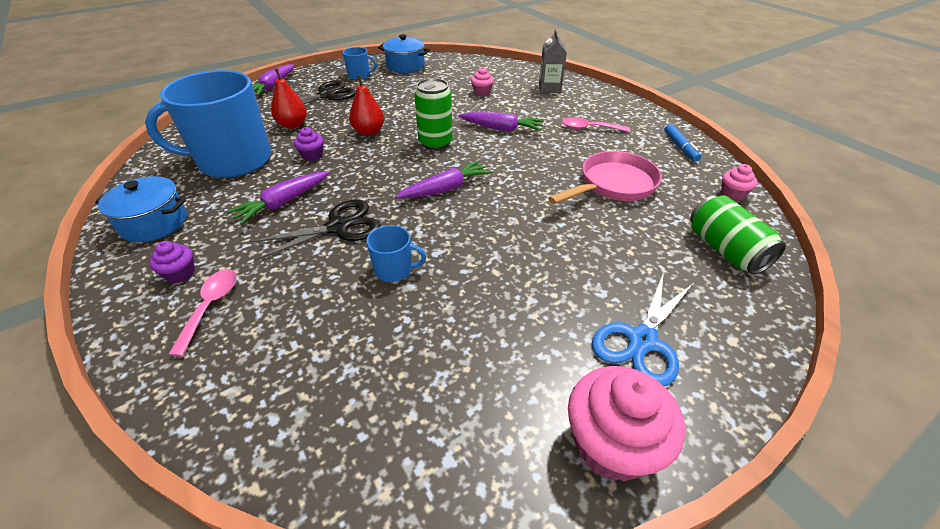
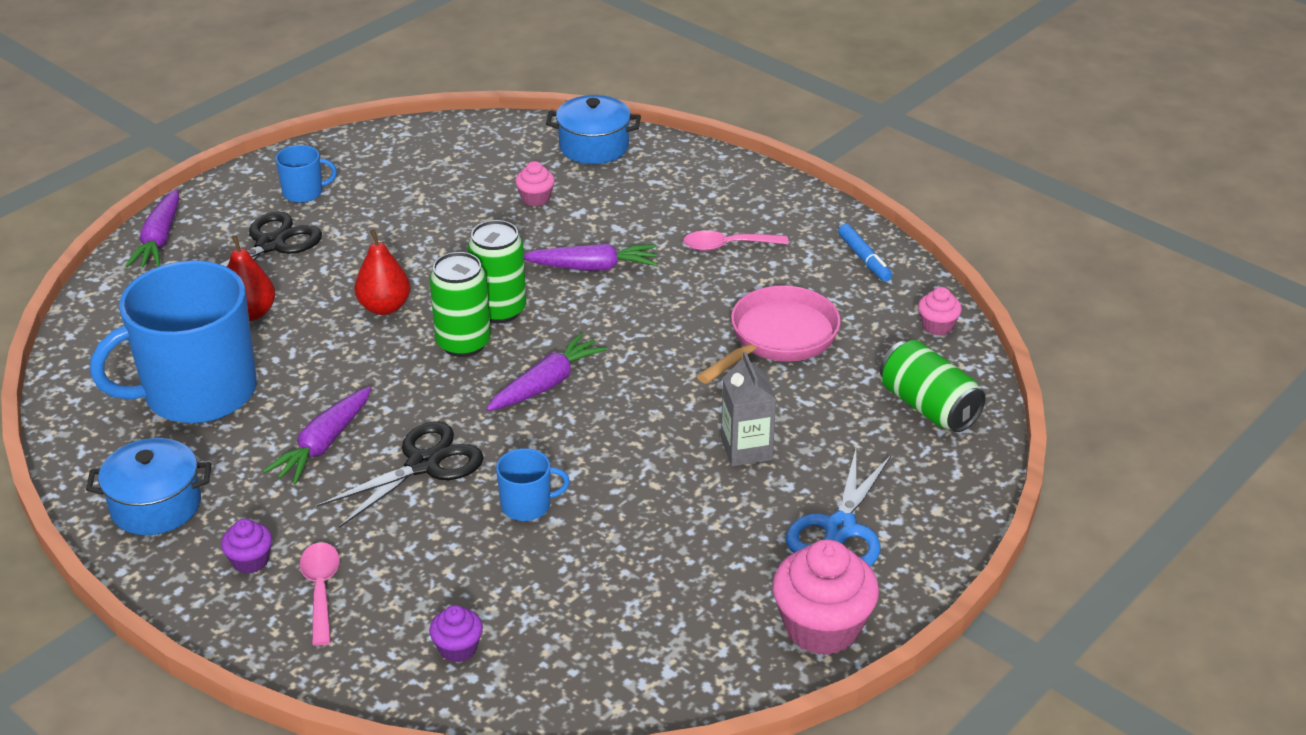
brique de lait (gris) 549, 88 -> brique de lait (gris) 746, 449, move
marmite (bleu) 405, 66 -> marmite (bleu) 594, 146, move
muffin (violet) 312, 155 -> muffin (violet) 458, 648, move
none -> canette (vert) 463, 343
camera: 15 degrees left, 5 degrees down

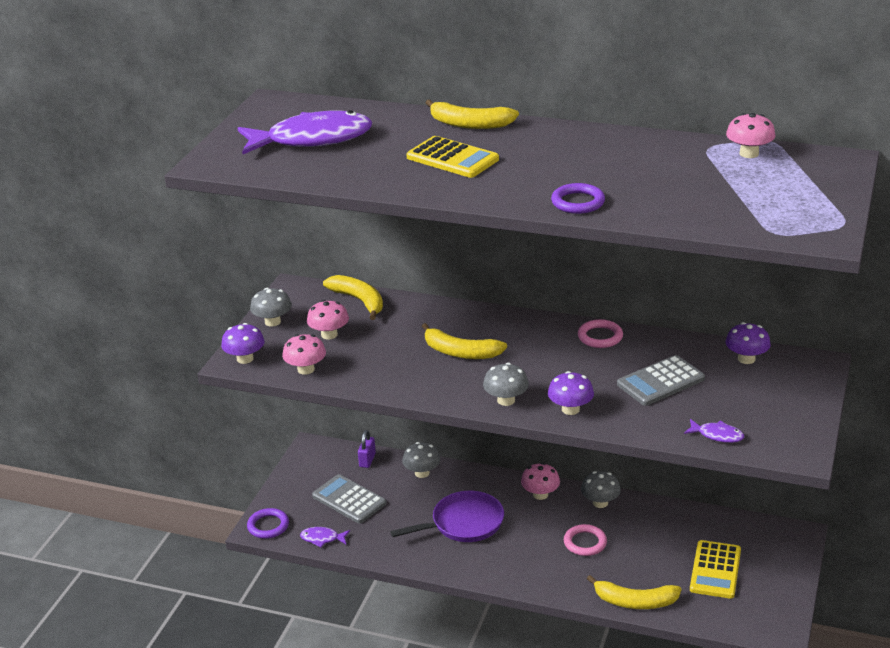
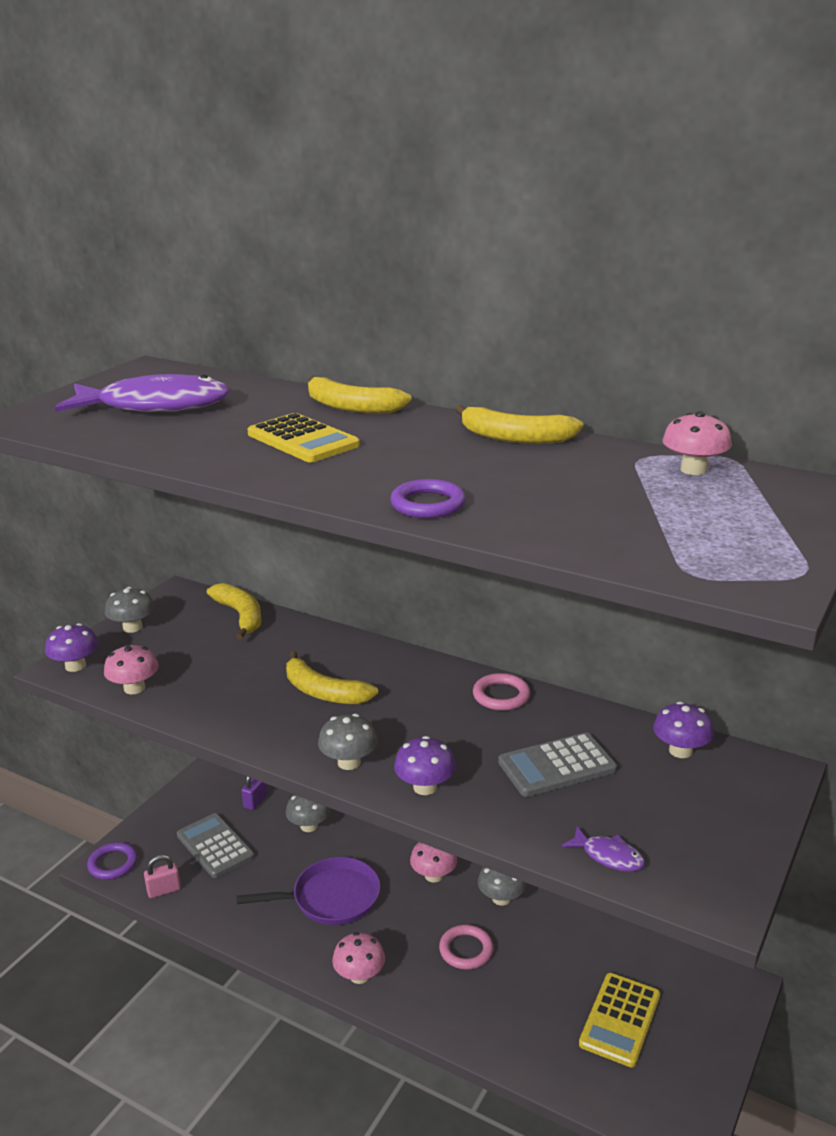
champignon (rose) 329, 334 -> champignon (rose) 359, 975, move
poisson (violet) 322, 538 -> cadenas (rose) 164, 890
banane (jaune) 635, 602 -> banane (jaune) 514, 437, move
camera: 10 degrees right, 5 degrees down

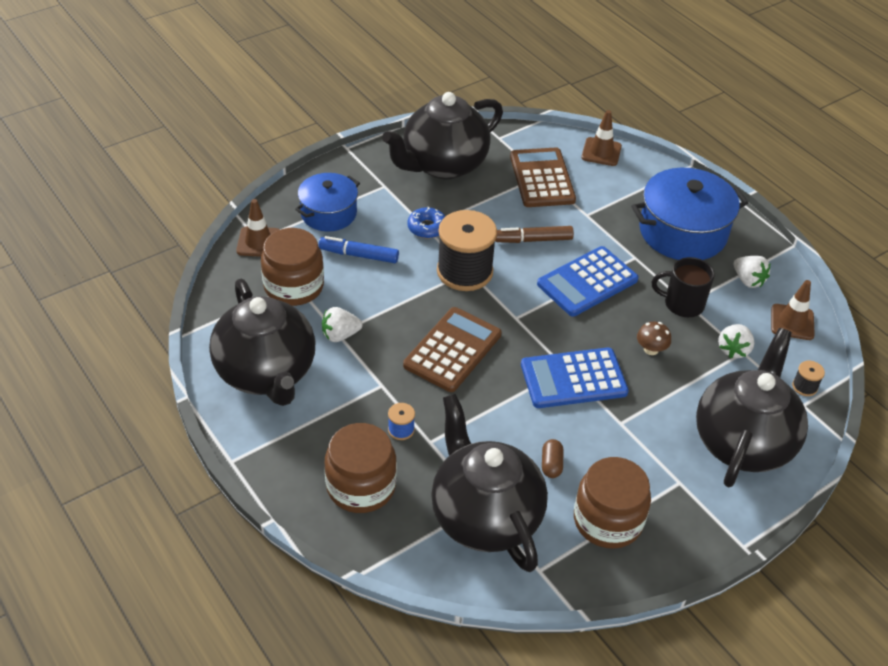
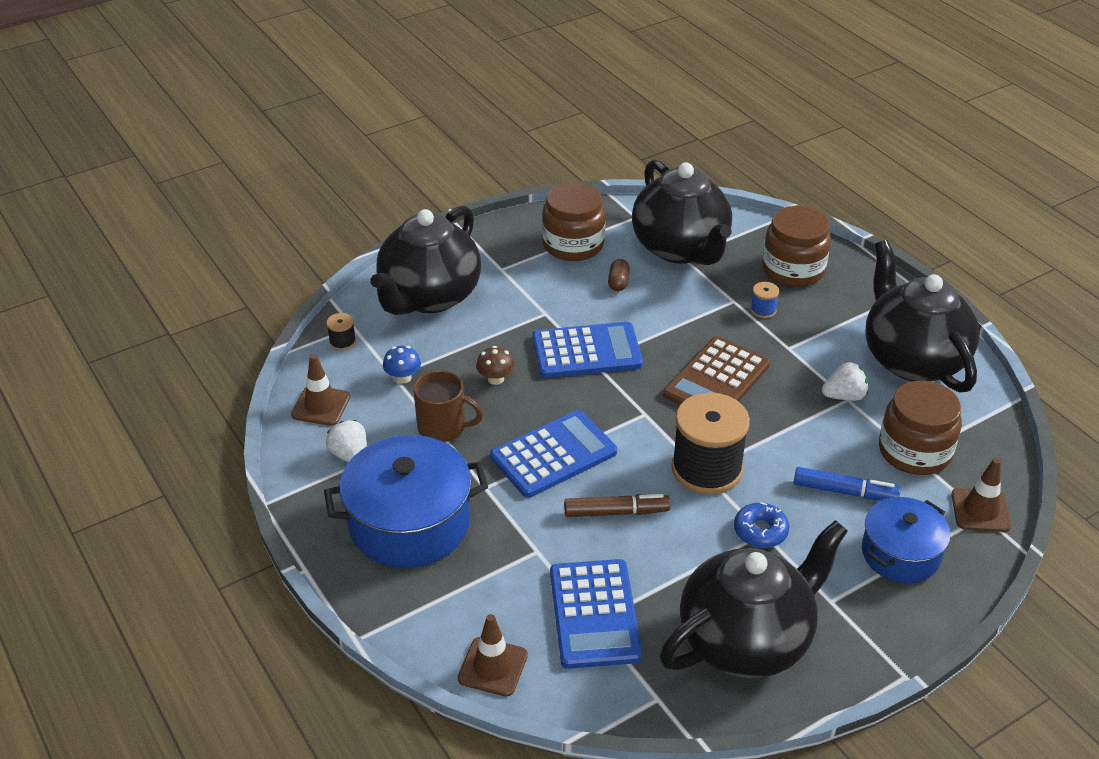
calculatrice (marron) 542, 178 -> calculatrice (bleu) 594, 614
tasse (noir) 682, 304 -> tasse (marron) 443, 427
fraise (blanc) 733, 350 -> champignon (bleu) 403, 377
camera: 175 degrees left, 5 degrees down

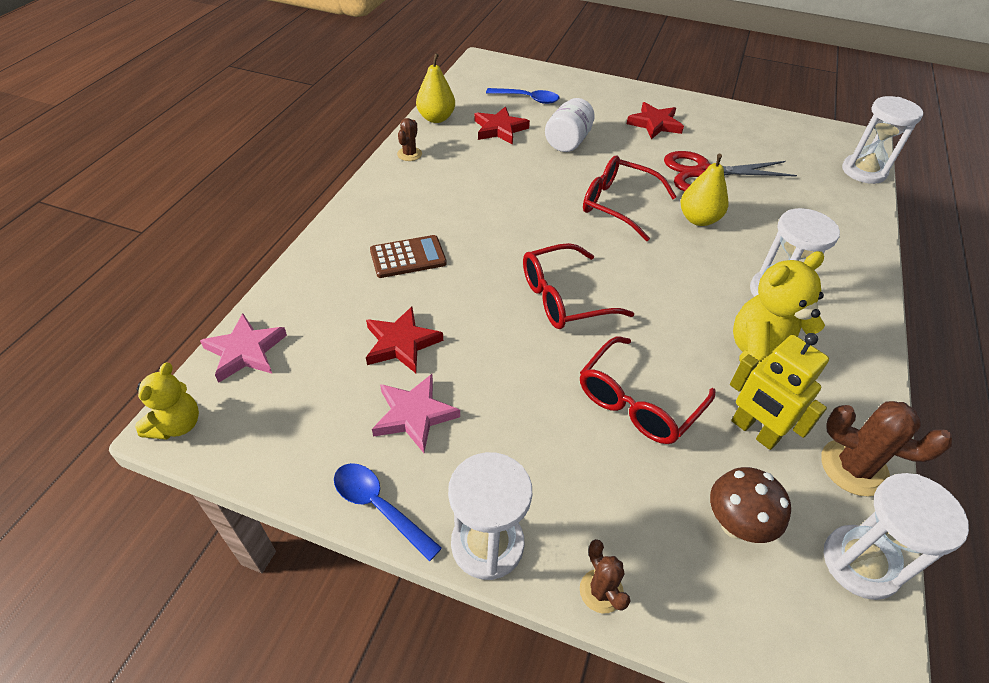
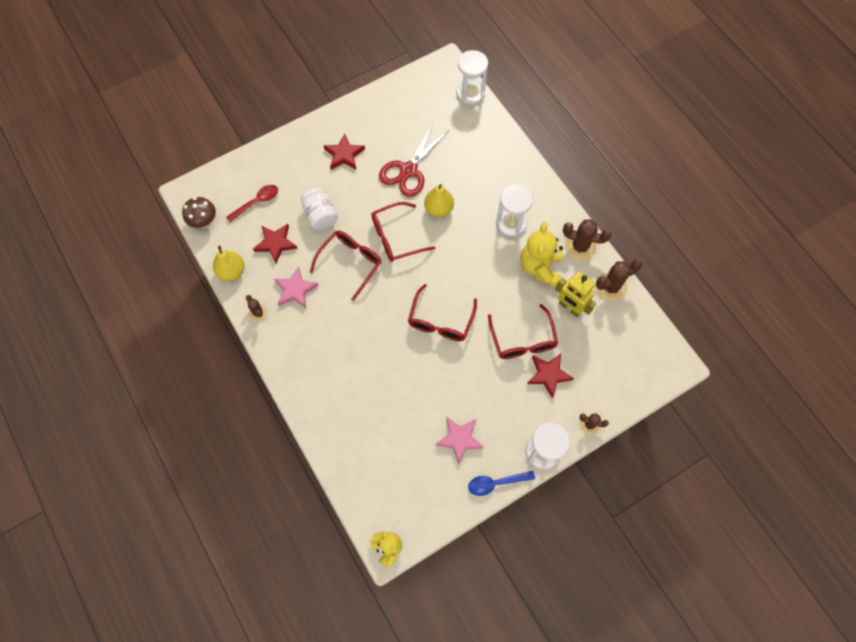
cuillère (bleu) 528, 99 -> cuillère (rouge) 257, 202
calculatrice (marron) 408, 257 -> none
étoile (rouge) 401, 343 -> étoile (rouge) 548, 375, move
étoile (rose) 245, 351 -> étoile (rose) 295, 290, move
robot (jaune) 754, 431 -> robot (jaune) 570, 307, 45 degrees clockwise
champignon (marron) 735, 525 -> champignon (marron) 204, 222, move
sablier (blanc) 860, 563 -> none
none -> cactus (marron) 580, 246
none -> lunettes (rouge) 351, 263
camera: 50 degrees left, 20 degrees up

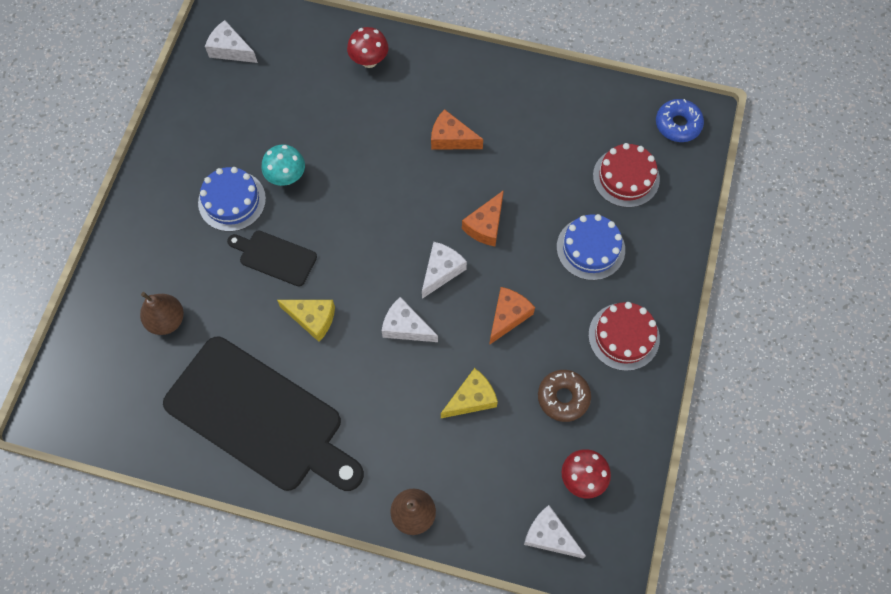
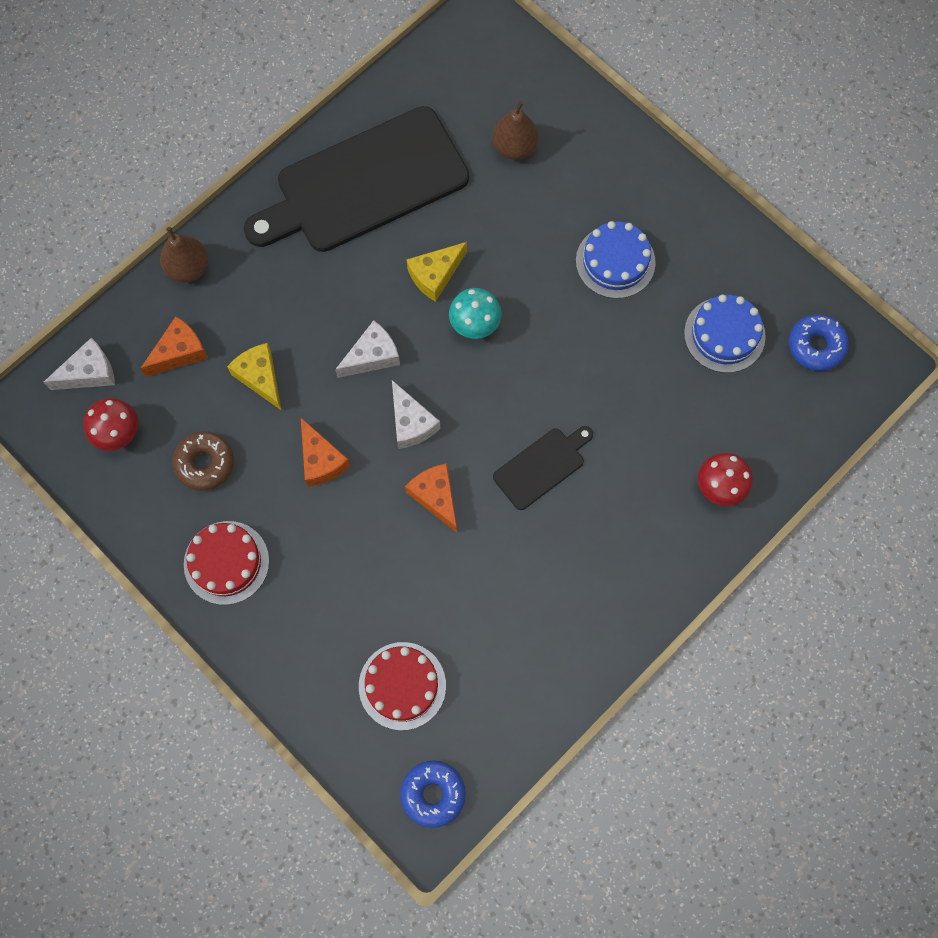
fromage (blanc) 230, 49 -> beignet (bleu) 816, 346
fromage (orange) 451, 138 -> fromage (orange) 179, 352, move
champignon (turquoise) 286, 177 -> champignon (turquoise) 475, 325, move
gâteau (bleu) 590, 248 -> gâteau (bleu) 724, 334, move
planche à découper (noir) 275, 257 -> planche à découper (noir) 542, 466, move
fromage (jaune) 471, 399 -> fromage (jaune) 260, 377, 150 degrees clockwise
camera: 120 degrees right, 5 degrees up

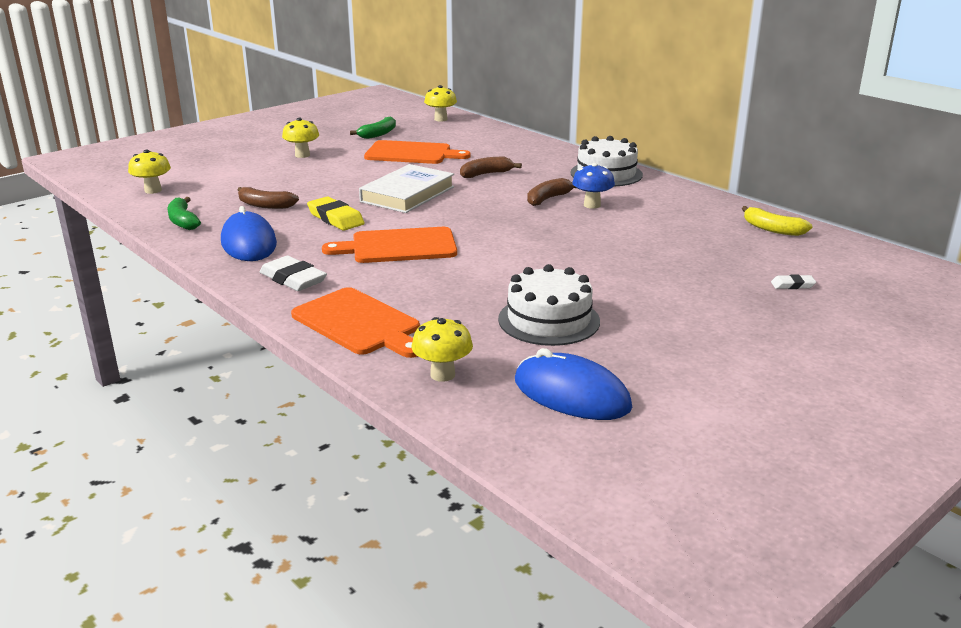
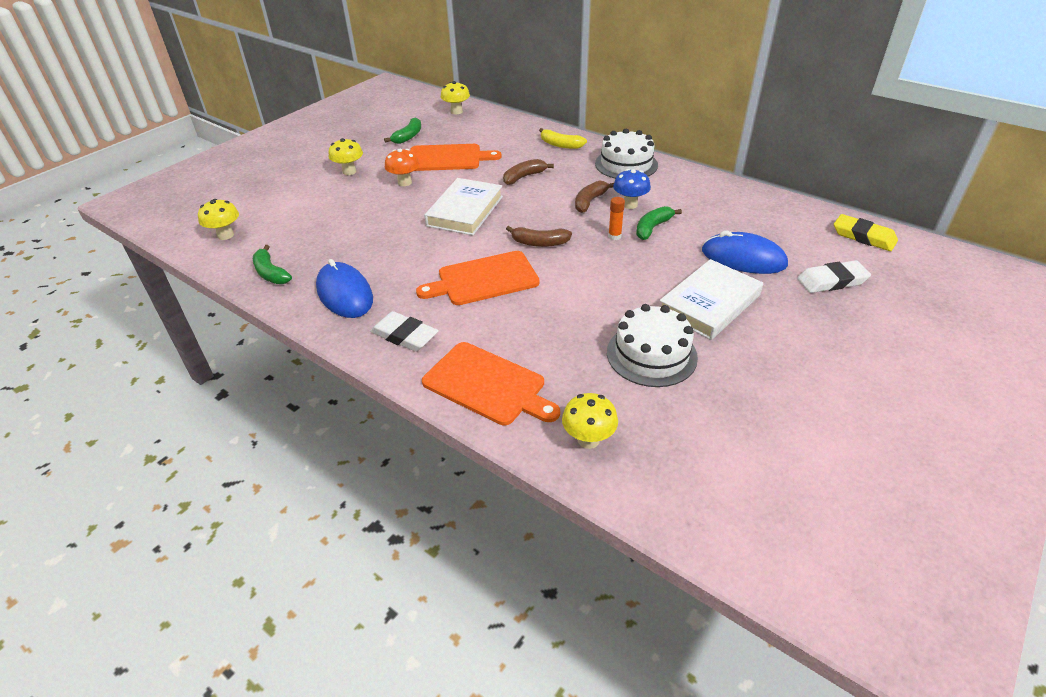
banane (marron) 265, 205 -> banane (marron) 539, 243, move
gomme (jaune) 335, 218 -> gomme (jaune) 863, 236, move
banane (jaune) 772, 229 -> banane (jaune) 560, 145, move
gomme (blanc) 792, 285 -> gomme (blanc) 831, 281, x1.88
souris (bleu) 571, 394 -> souris (bleu) 743, 258, move
none -> champignon (orange) 404, 182
none -> bâton de colle (orange) 614, 236
none -> banane (vert) 652, 228
none -> livre (blanc) 709, 304
camera: 10 degrees left, 15 degrees up

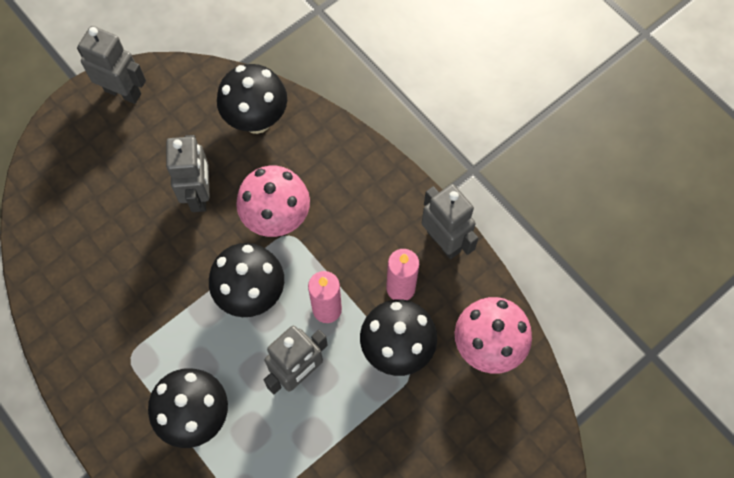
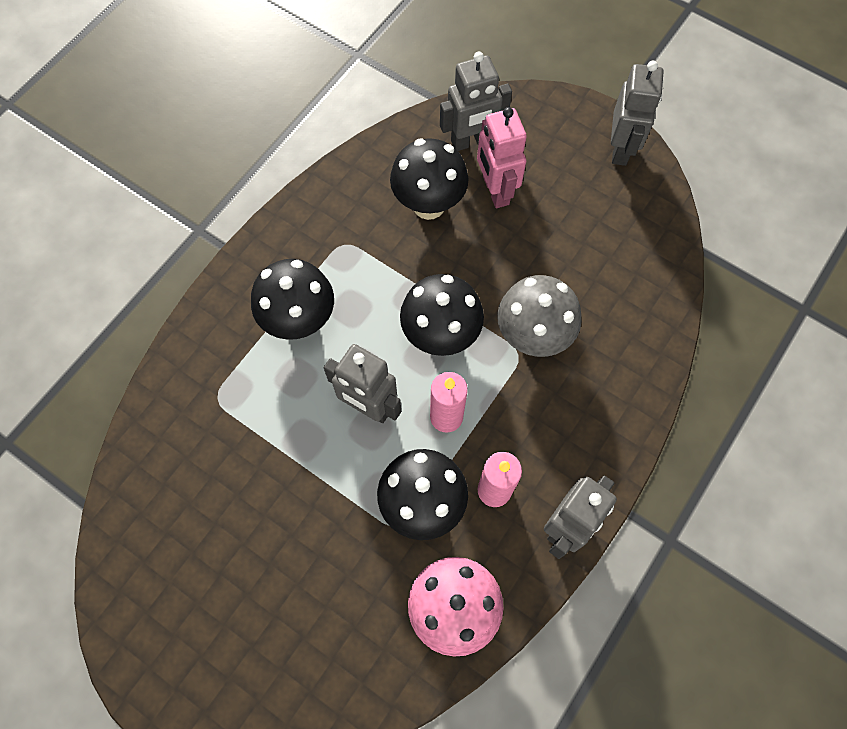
champignon (noir) 256, 120 -> champignon (noir) 428, 205, move
robot (gris) 199, 195 -> robot (gris) 471, 141, move
champignon (rose) 277, 219 -> champignon (gris) 532, 337
none -> robot (rose) 495, 191
camera: 75 degrees right, 0 degrees up

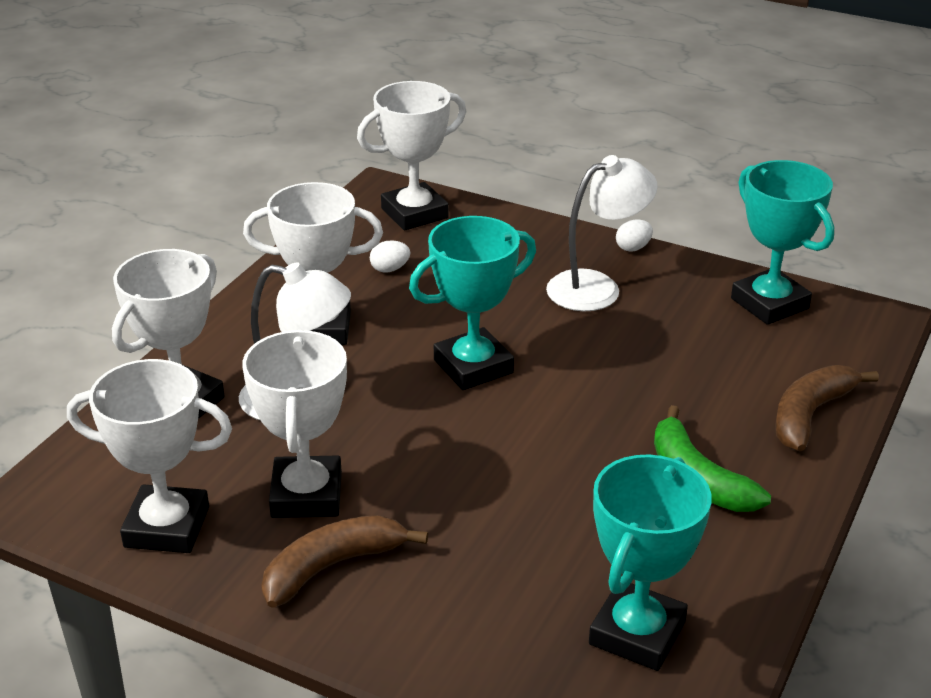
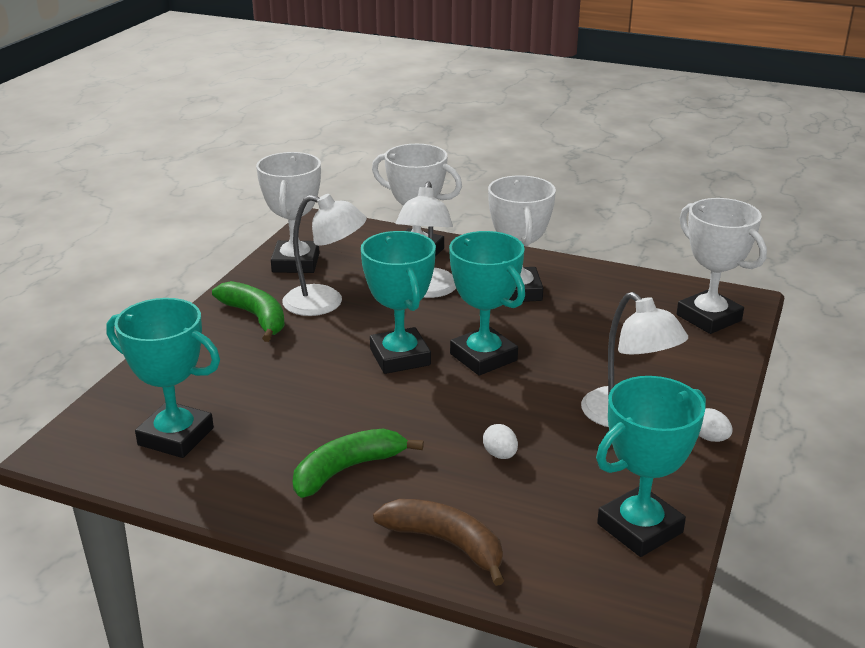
œuf (blanc) 390, 269 -> œuf (blanc) 500, 455, move
trophée (blanc) 306, 495 -> lampe (blanc) 325, 303
banane (marron) 332, 566 -> banane (vert) 256, 317
none -> trophée (turquoise) 400, 357
camera: 85 degrees right, 5 degrees down

